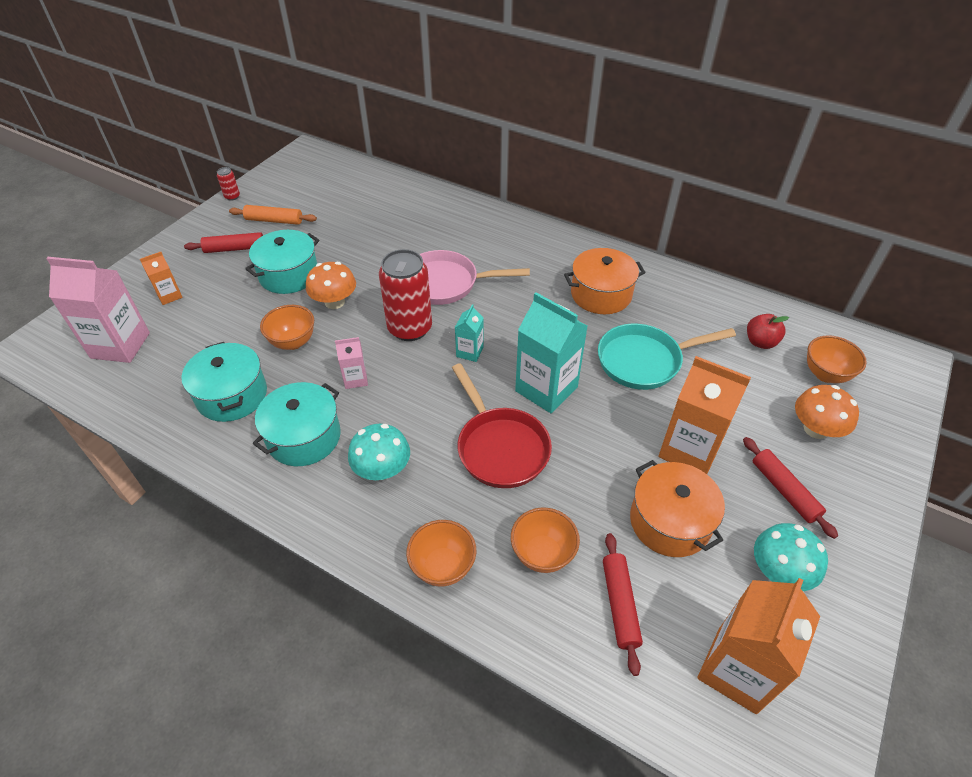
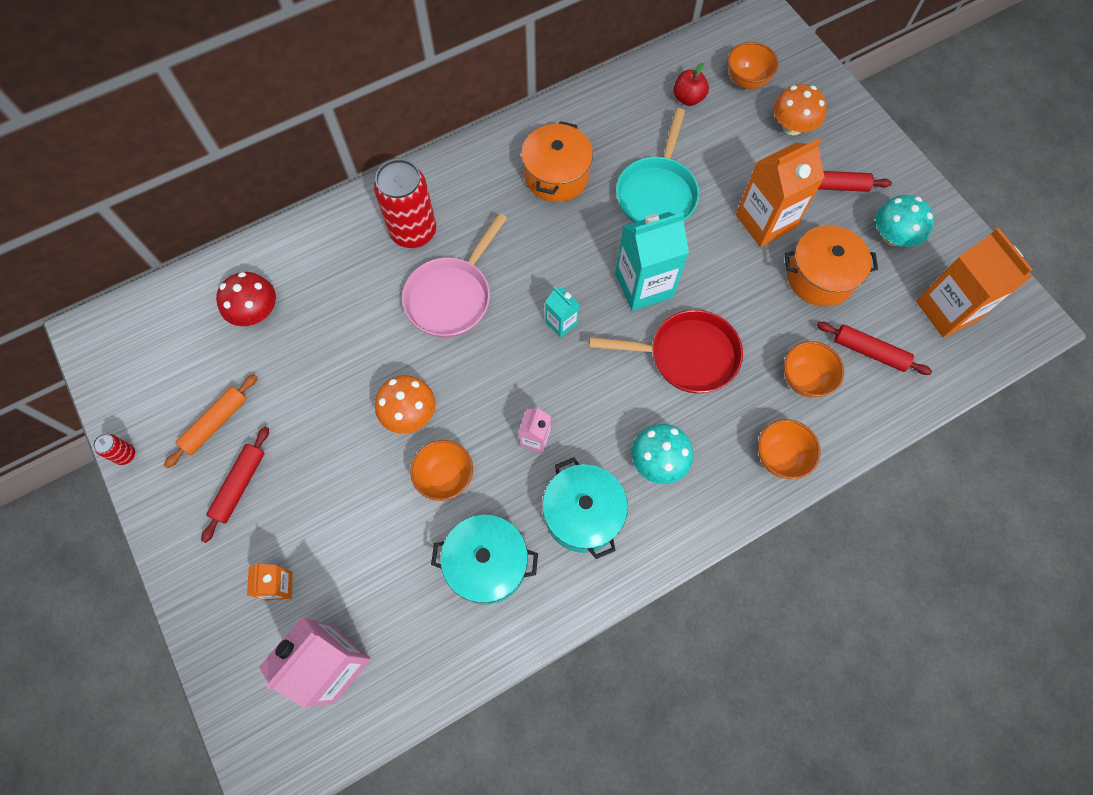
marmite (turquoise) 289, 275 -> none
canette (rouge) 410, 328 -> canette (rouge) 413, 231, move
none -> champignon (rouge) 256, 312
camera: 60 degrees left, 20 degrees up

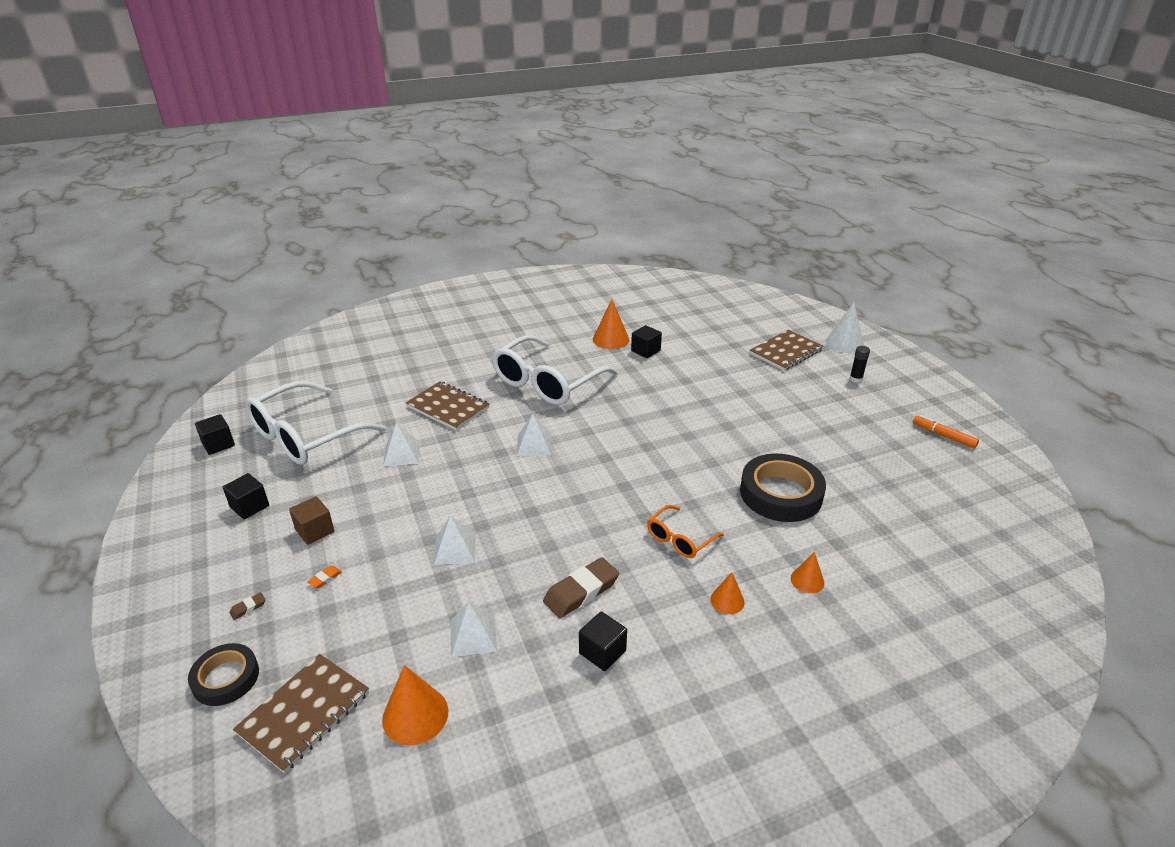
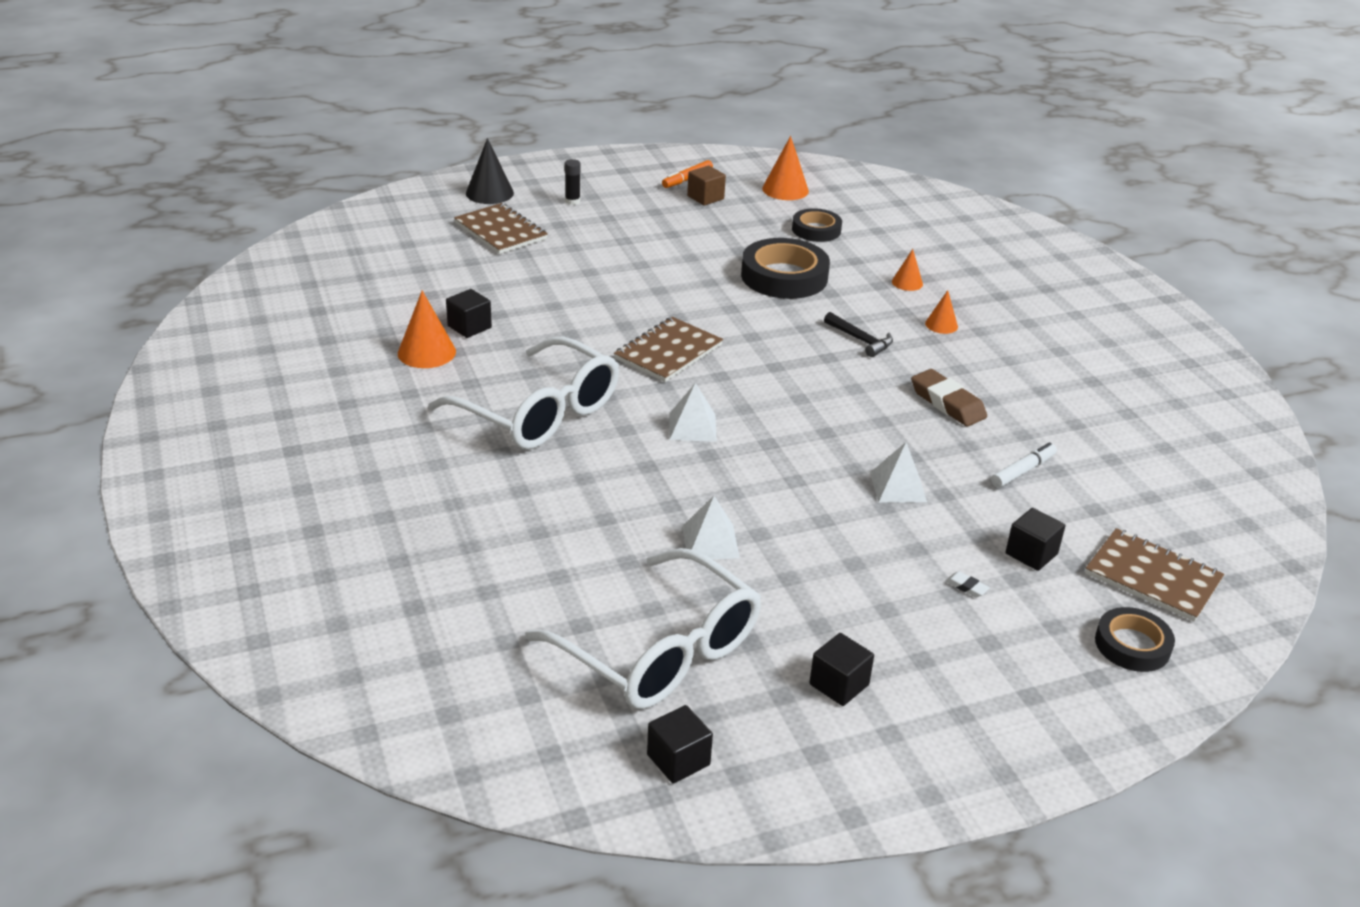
cône (blanc) 844, 343 -> cône (noir) 489, 193
carnet (marron) 448, 407 -> carnet (marron) 668, 352, move
cube (marron) 315, 531 -> cube (marron) 705, 197, move
lunettes (orange) 680, 539 -> marteau (noir) 860, 340
gomme (orange) 325, 579 -> gomme (blanc) 966, 587
gomme (marron) 248, 608 -> none
pyramide (blanc) 473, 635 -> feutre (blanc) 1023, 471
cube (noir) 602, 652 -> cube (noir) 1031, 554, move
cône (orange) 415, 715 -> cône (orange) 785, 189, move
none -> ruban adhésif (noir) 816, 230
camera: 90 degrees left, 0 degrees up

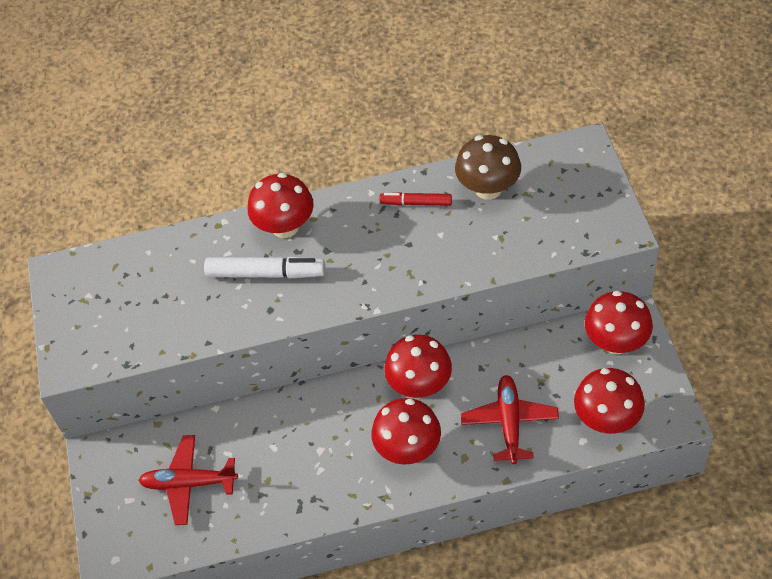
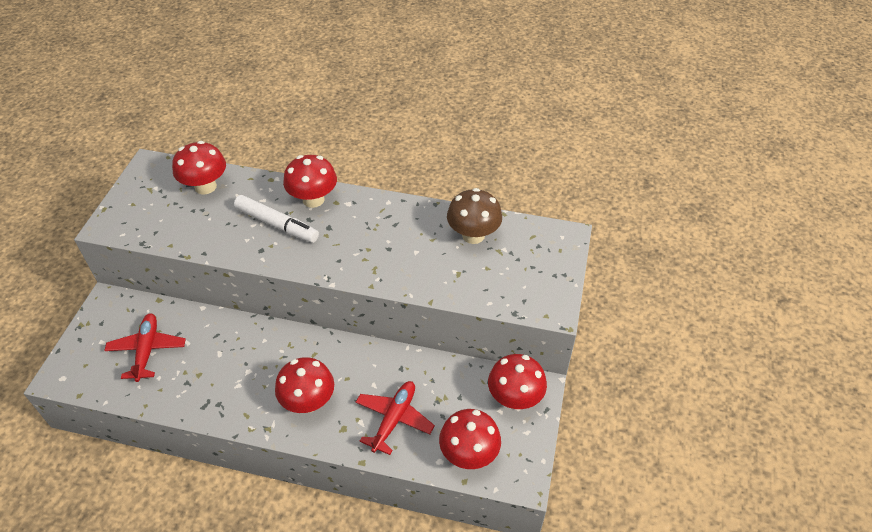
feutre (rouge) 416, 203 -> none
champignon (rouge) 420, 385 -> champignon (rouge) 205, 186, move
avion (rouge) 189, 483 -> avion (rouge) 147, 350, 60 degrees clockwise
camera: 20 degrees right, 5 degrees down

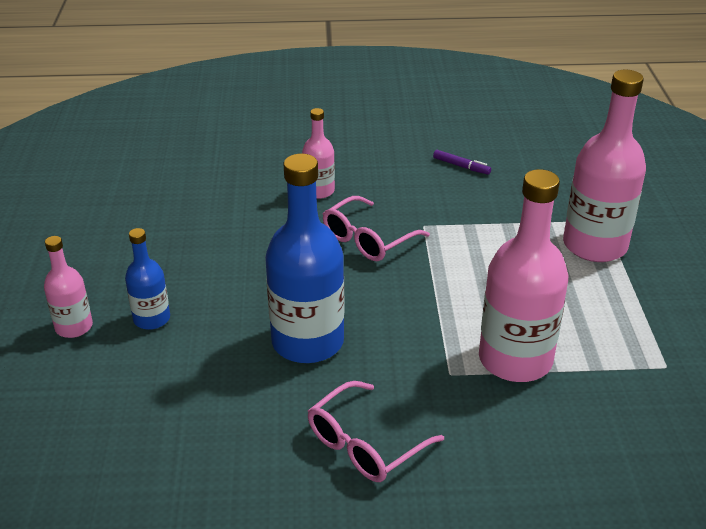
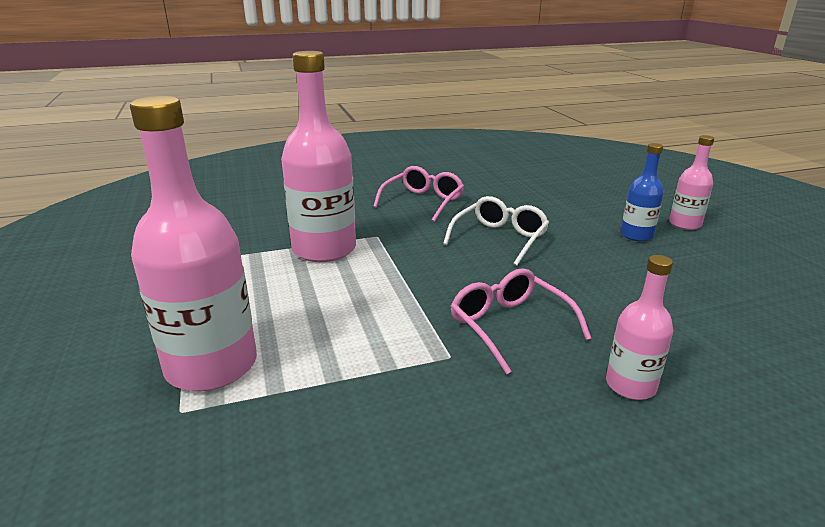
feutre (violet) 461, 166 -> none
bouteille (bleu) 307, 341 -> lunettes (blanc) 500, 238
lunettes (rose) 367, 239 -> lunettes (rose) 509, 326, 60 degrees counterclockwise
camera: 165 degrees right, 10 degrees down

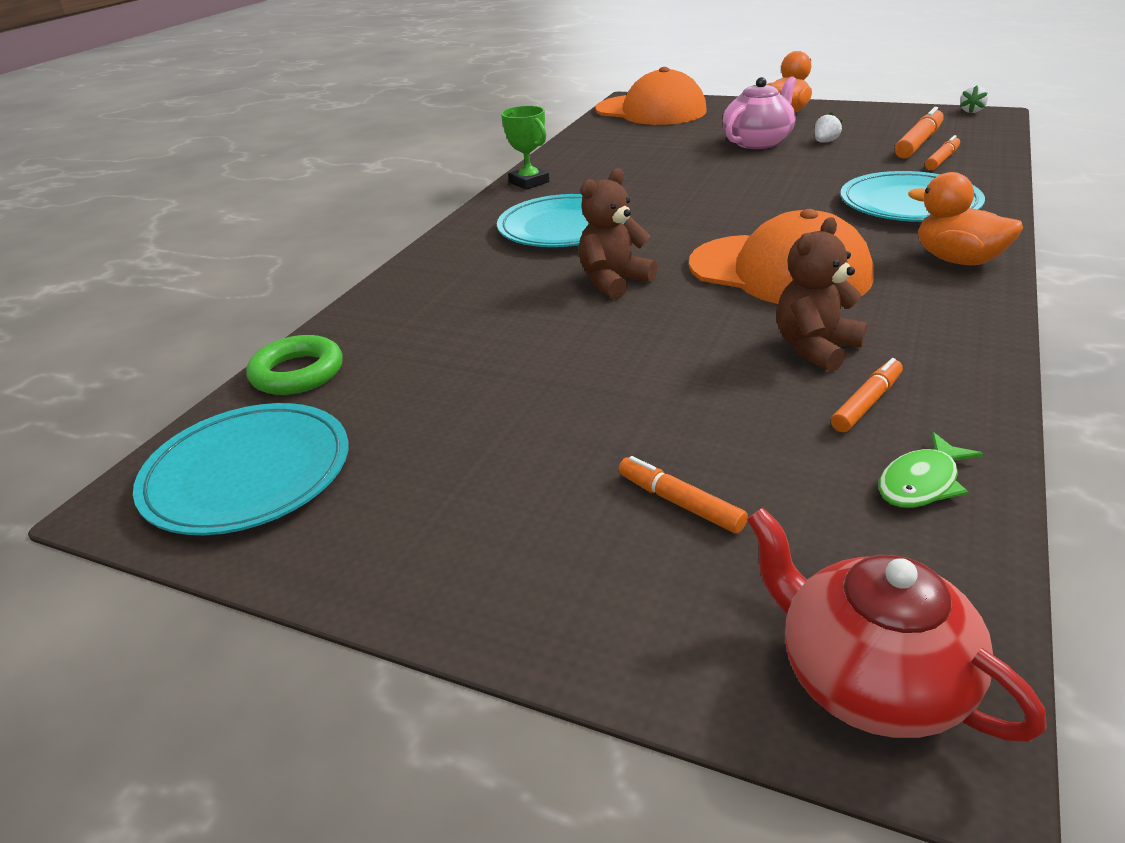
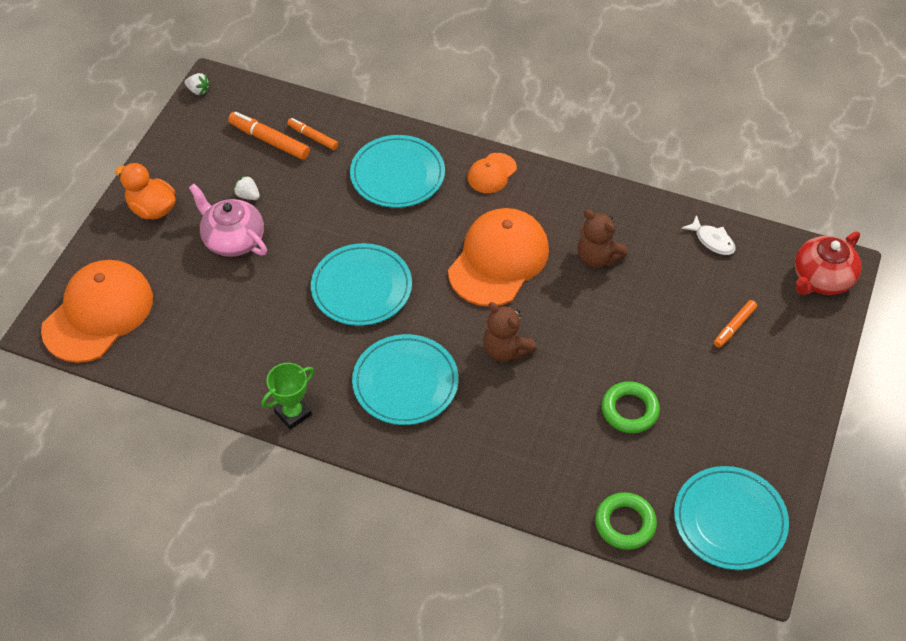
canard (orange) 958, 260 -> casquette (orange) 492, 173
feutre (orange) 867, 403 -> none
poisson (vert) 921, 483 -> poisson (blanc) 712, 240
none -> assiette (turquoise) 361, 287
none -> anneau (vert) 629, 410
camera: 95 degrees left, 20 degrees up

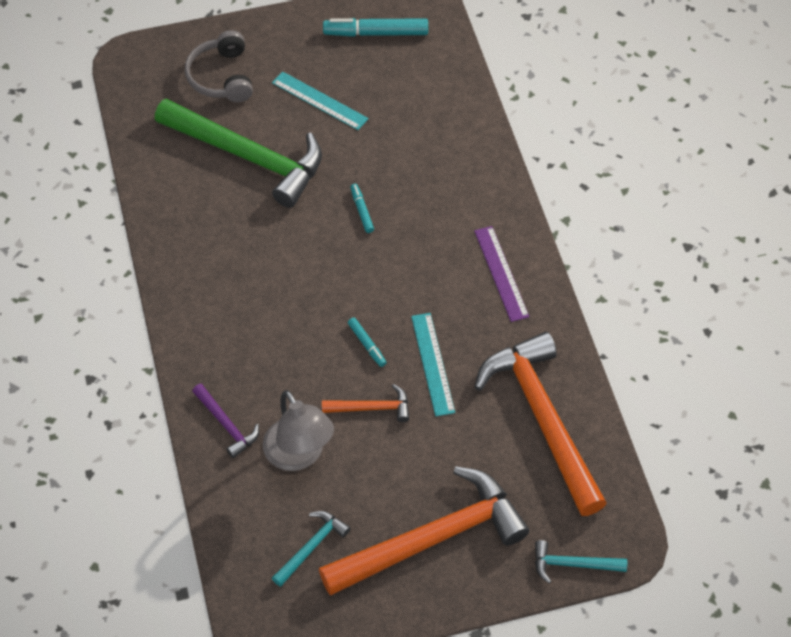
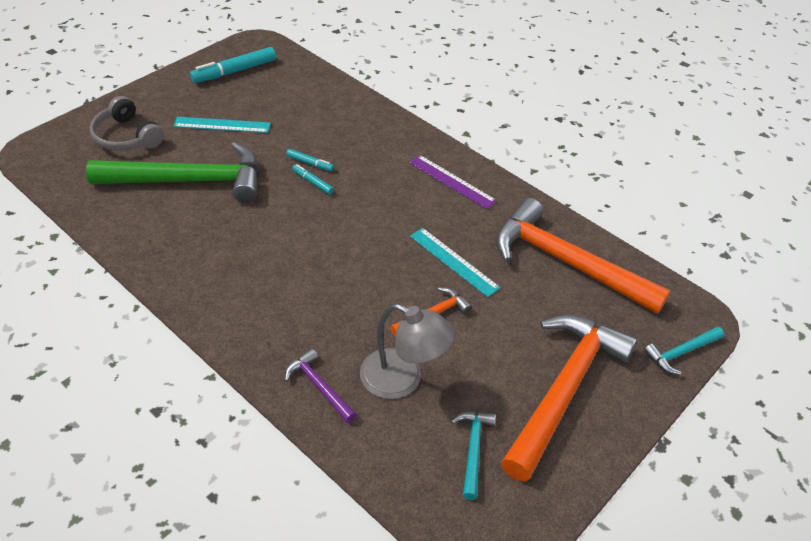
feutre (turquoise) 367, 344 -> feutre (turquoise) 310, 163, move
marteau (violet) 226, 425 -> marteau (violet) 319, 386, 150 degrees counterclockwise
camera: 35 degrees left, 10 degrees down

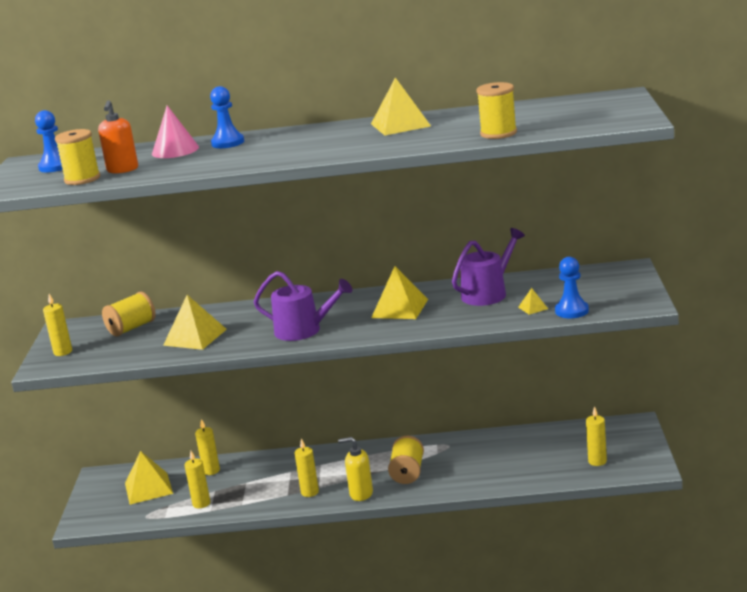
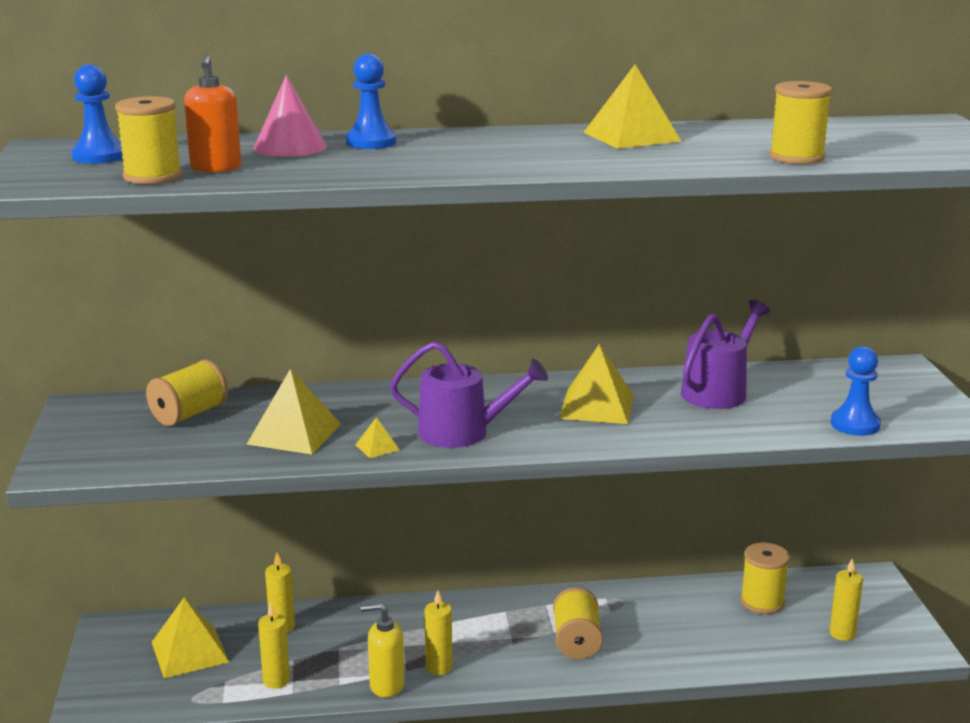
pyramide (jaune) 533, 308 -> pyramide (jaune) 377, 447, move
bougie (jaune) 63, 352 -> none
distributeur de savon (jaune) 361, 494 -> distributeur de savon (jaune) 386, 685, move
none -> bobine (jaune) 762, 602
camera: 10 degrees left, 0 degrees up

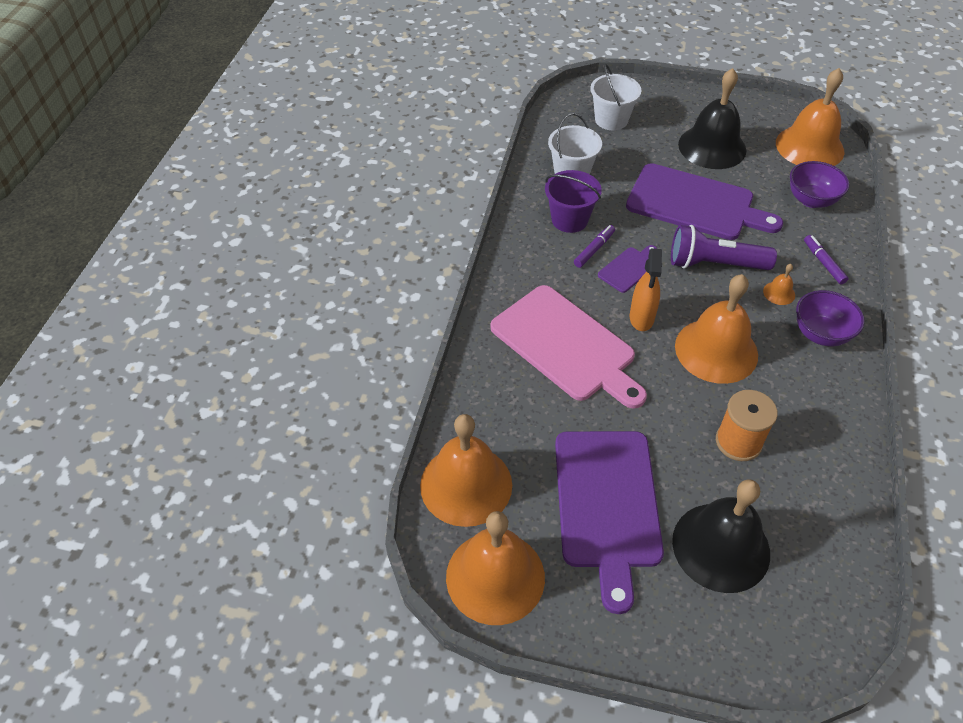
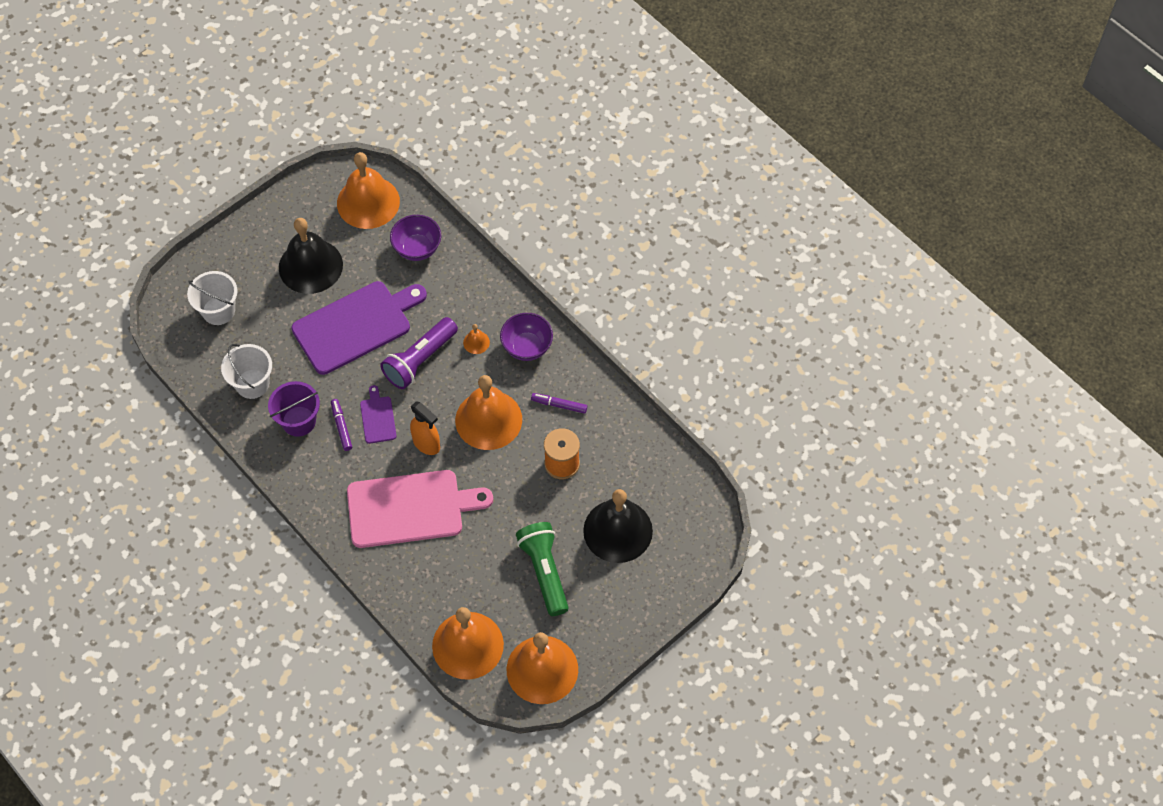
feutre (violet) 823, 263 -> feutre (violet) 559, 405, move
planche à découper (violet) 607, 504 -> lampe de poche (vert) 544, 572
camera: 55 degrees left, 10 degrees up

